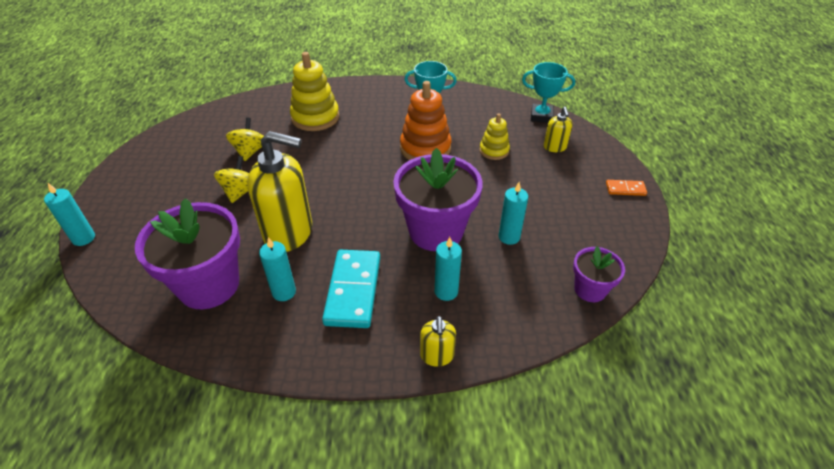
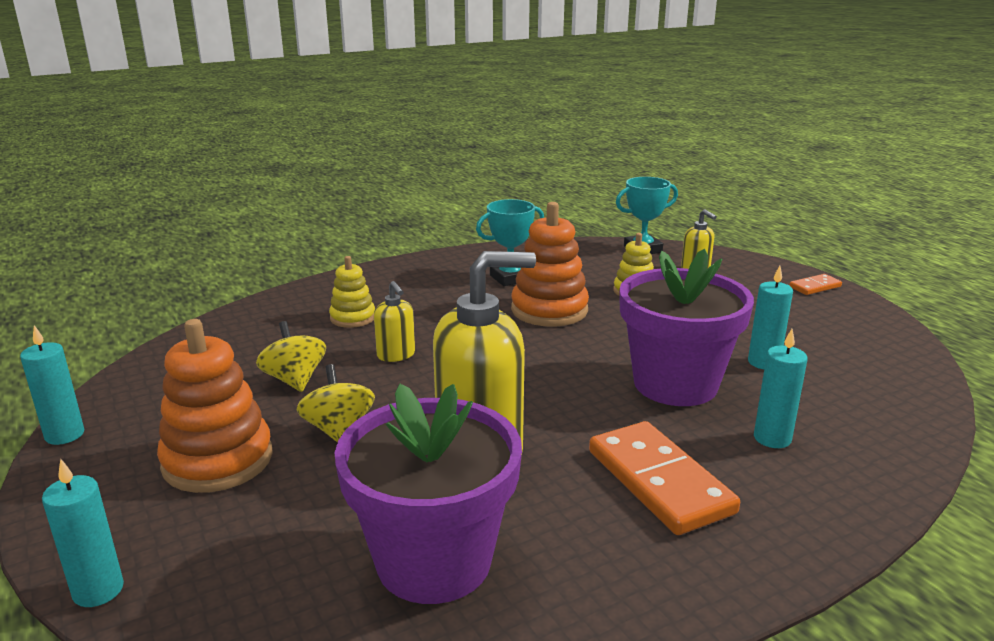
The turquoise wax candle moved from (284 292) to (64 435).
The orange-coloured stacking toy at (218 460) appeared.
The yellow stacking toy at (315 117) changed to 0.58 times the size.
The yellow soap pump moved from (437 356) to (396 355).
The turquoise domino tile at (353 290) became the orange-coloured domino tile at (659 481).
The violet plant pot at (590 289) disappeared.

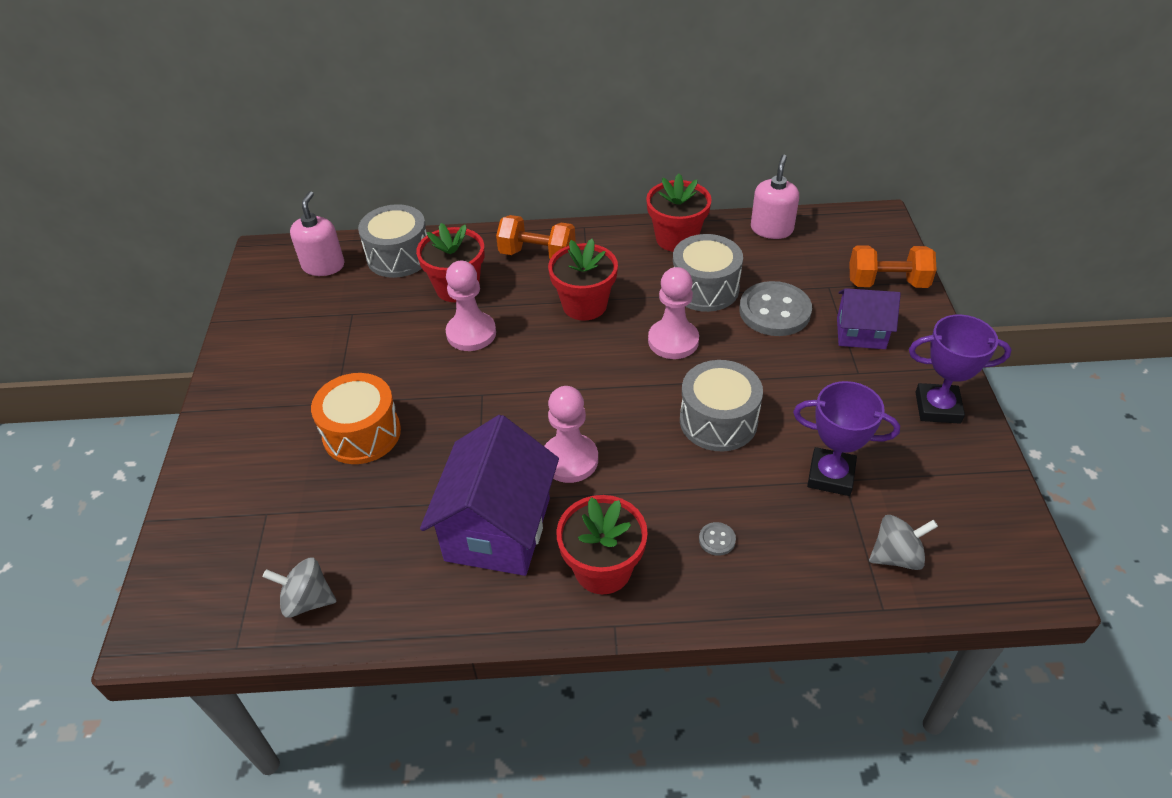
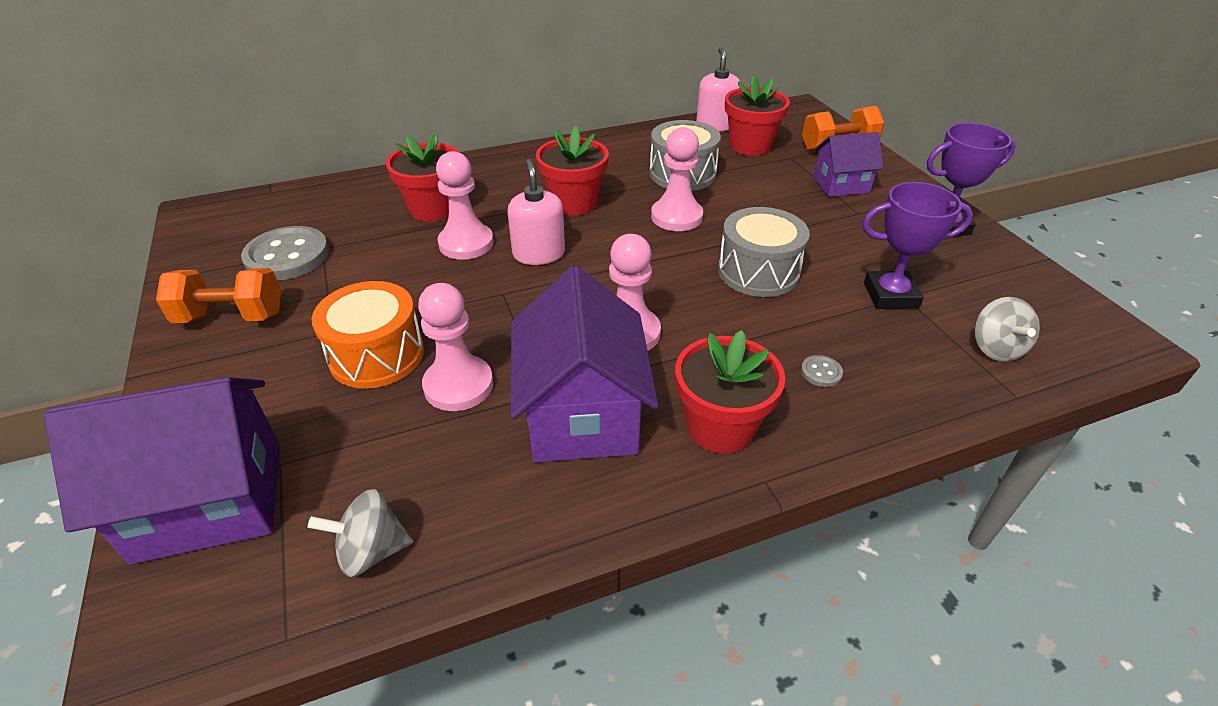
The violet house at (210 501) appeared.
The orange-coloured dumbbell moved from (537 255) to (231 316).
The ash-grey sewing button moved from (774 311) to (287 256).
The rose-pink pawn at (458 385) appeared.
The rose-pink soap pump moved from (323 266) to (539 254).
The scarlet plant pot moved from (676 238) to (750 146).
The ash-grey spinning top at (896 556) turned 120 degrees clockwise.
The ash-grey toy drum at (399 256) disappeared.

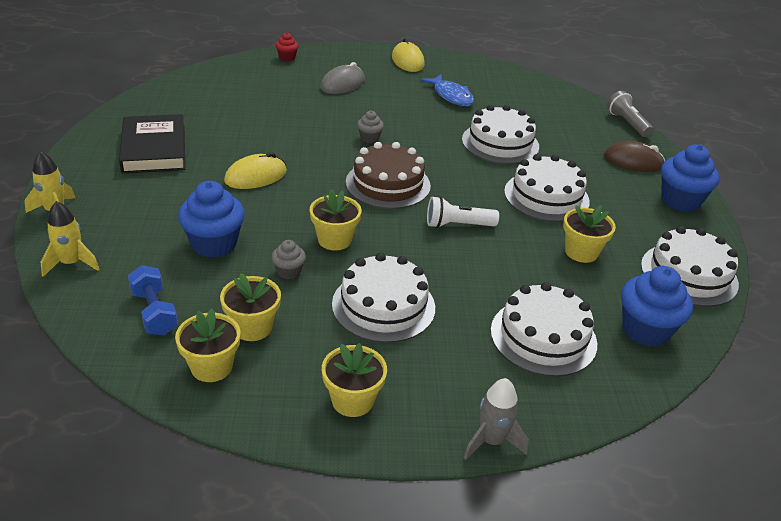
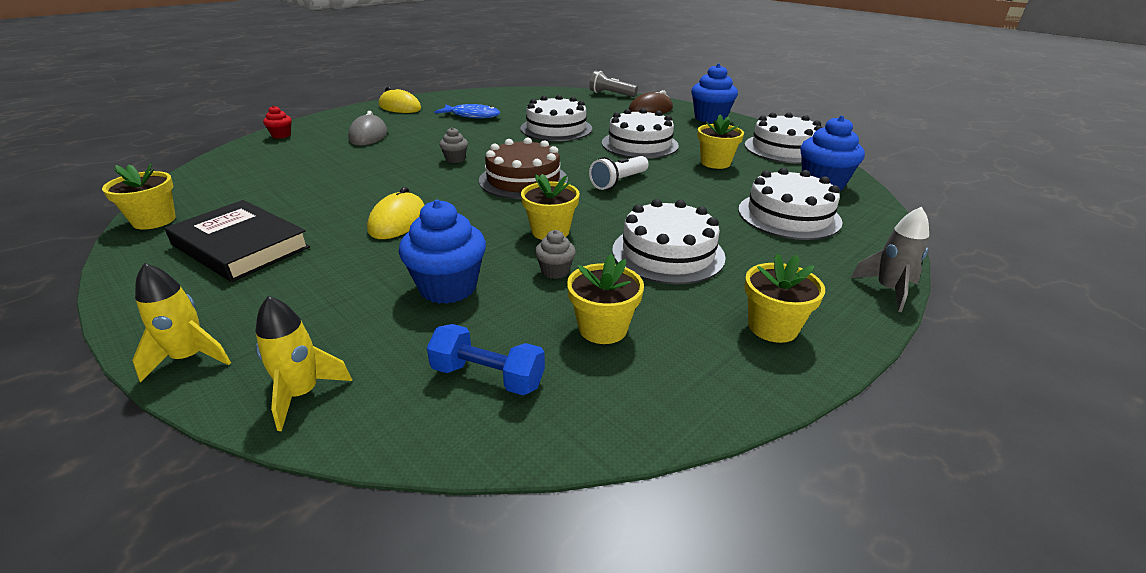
The yellow plant pot moved from (211 367) to (154 220).

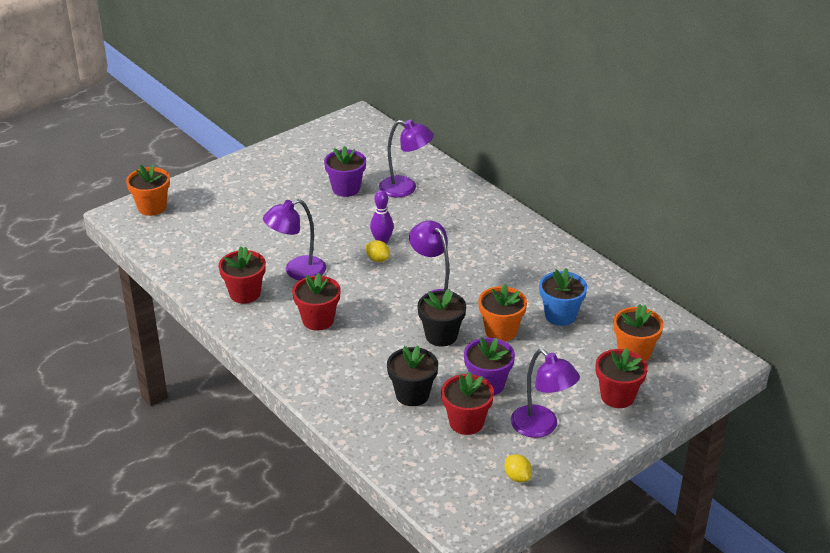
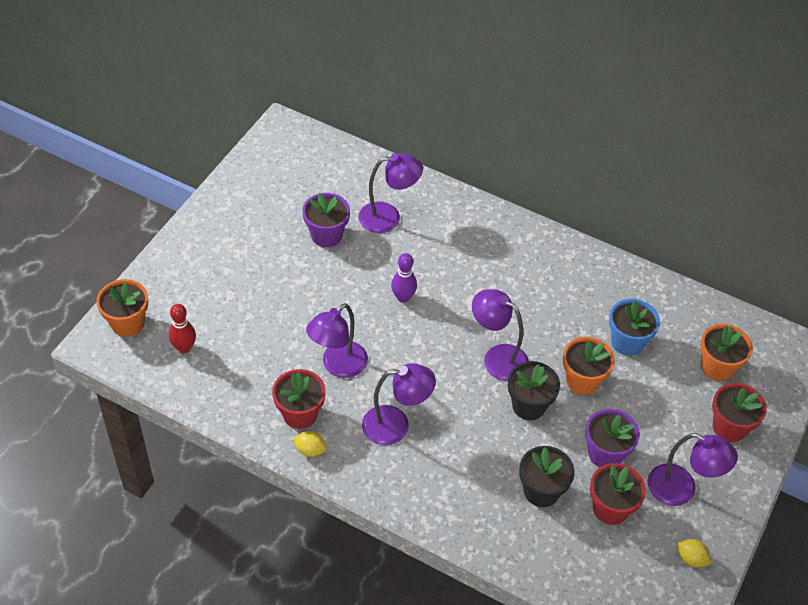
The scarlet tenpin at (184 348) appeared.
The yellow toy lemon moved from (378 259) to (310 450).
The scarlet plant pot at (318 320) was replaced by the violet reading lamp at (396 425).

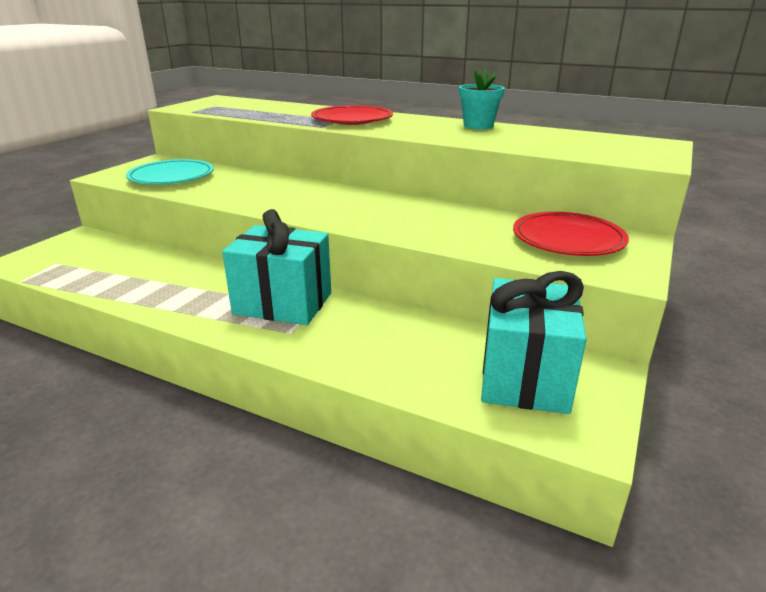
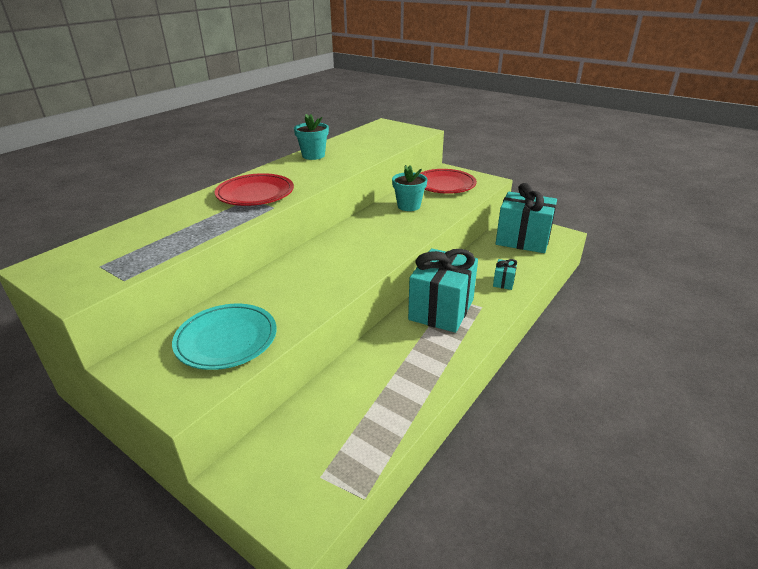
The turquoise plant pot at (408 206) appeared.
The turquoise present at (503 282) appeared.

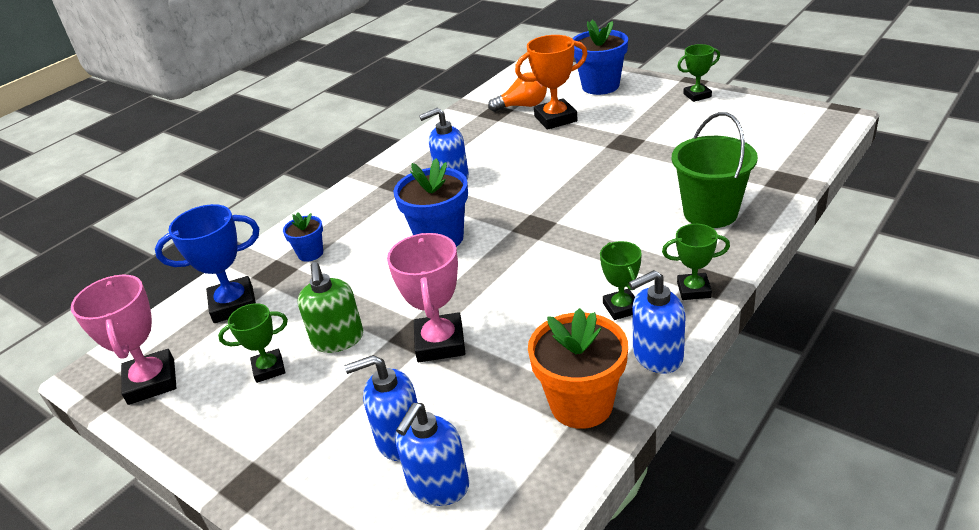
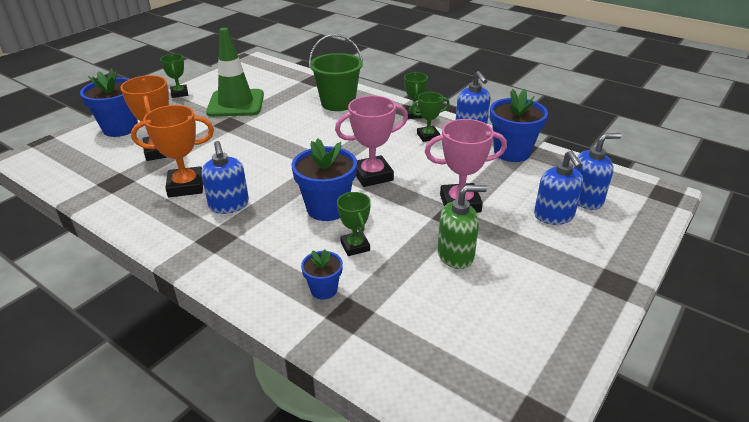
The orange-coloured prize cup at (186 186) appeared.
The emerald road cone at (236 103) appeared.
The rose-pink prize cup moved from (151 382) to (372 175).
The emerald prize cup moved from (269 369) to (355 246).
The orange-coloured plant pot at (581 404) became the blue plant pot at (512 152).
The blue soap pump at (438 485) turned 45 degrees counterclockwise.
The blue prize cup at (233 305) disappeared.
The orange-coloured lightbulb at (523 106) disappeared.

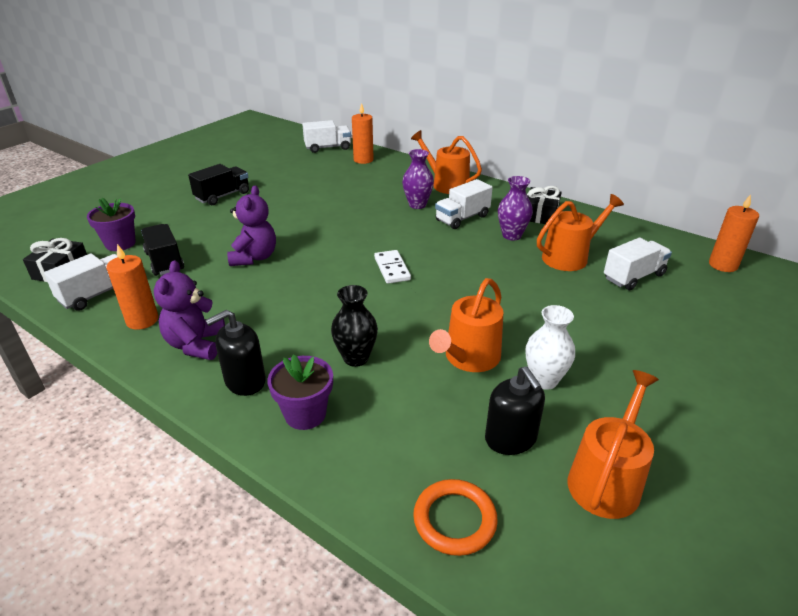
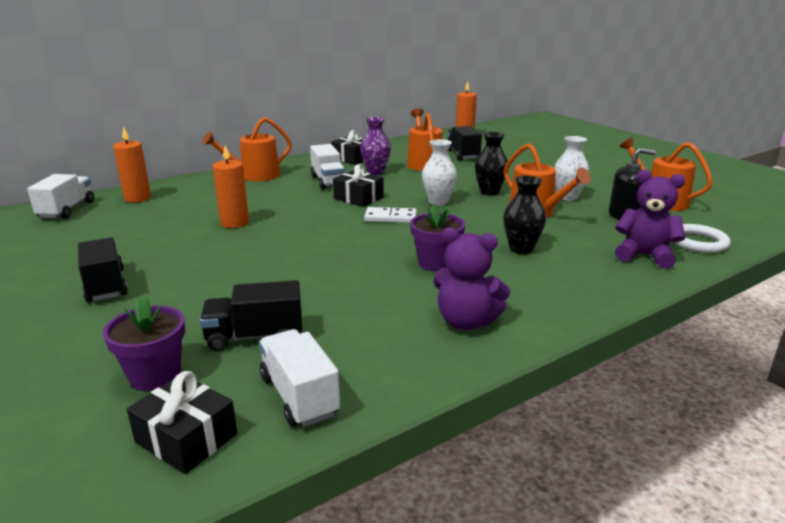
The orange-coloured wax candle moved from (142 320) to (234 223).
The black present at (358 198) appeared.
The violet plant pot moved from (305 414) to (436 263).
The snow-white vase at (438 202) appeared.
The snow-white truck at (633 277) became the black truck at (462 154).
The black vase at (489 192) appeared.
The violet stuffed bear moved from (254 257) to (644 256).
The orange-coloured hoop at (454 519) became the snow-white hoop at (698 242).
The black soap pump at (245 381) disappeared.
The violet vase at (417 205) disappeared.

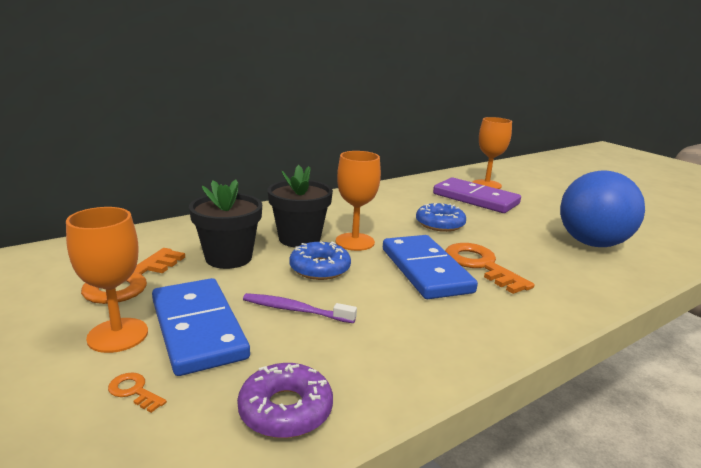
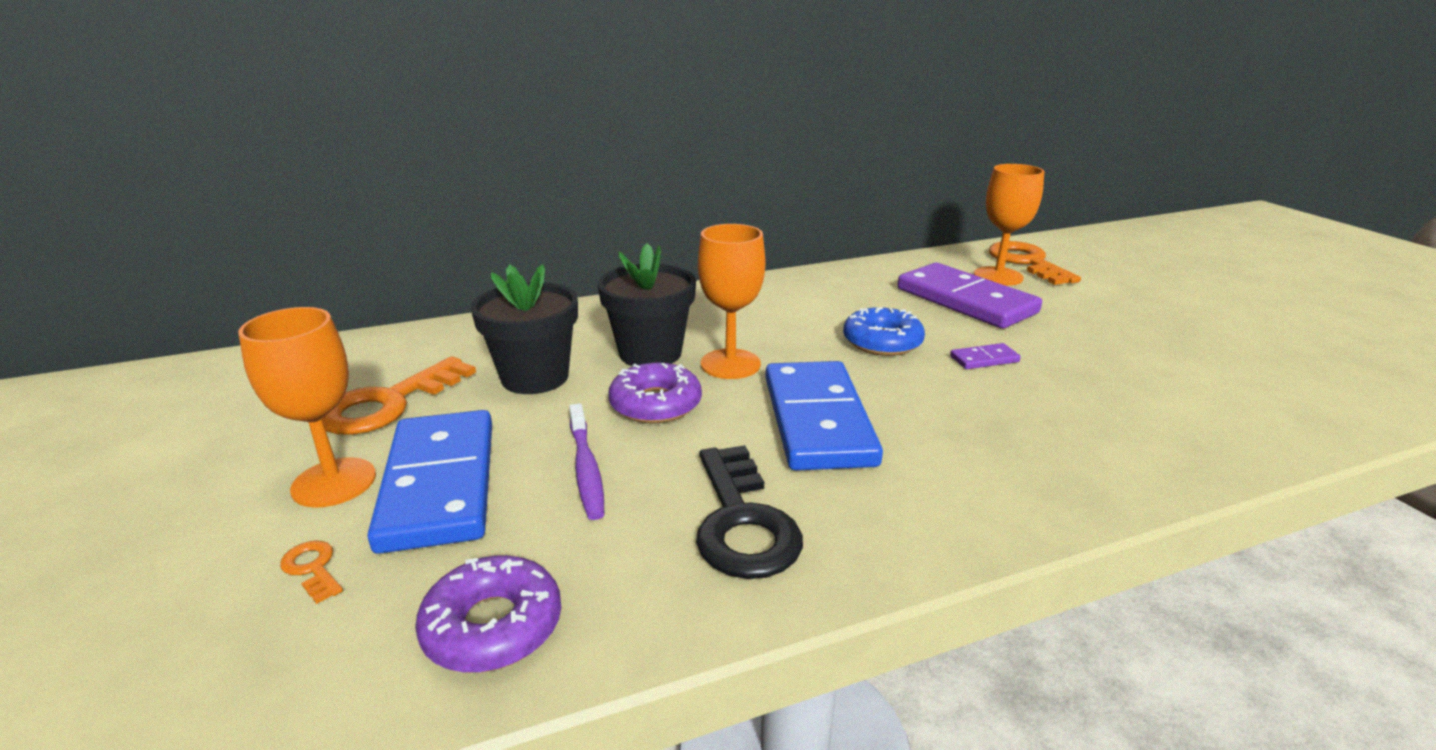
The violet toothbrush at (295 310) turned 135 degrees counterclockwise.
The blue donut at (320 268) became the violet donut at (655 404).
The black latchkey at (742 521) appeared.
The violet domino tile at (984 359) appeared.
The orange-coloured latchkey moved from (481 265) to (1027 262).
The blue sphere at (592 243) disappeared.

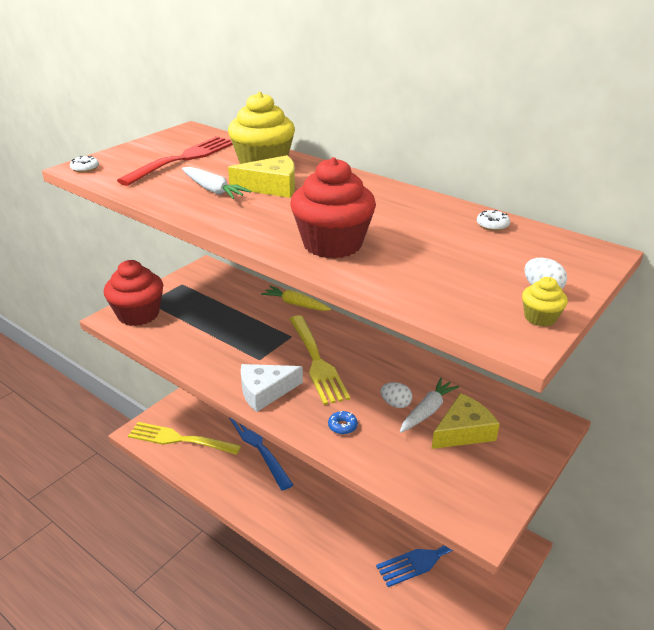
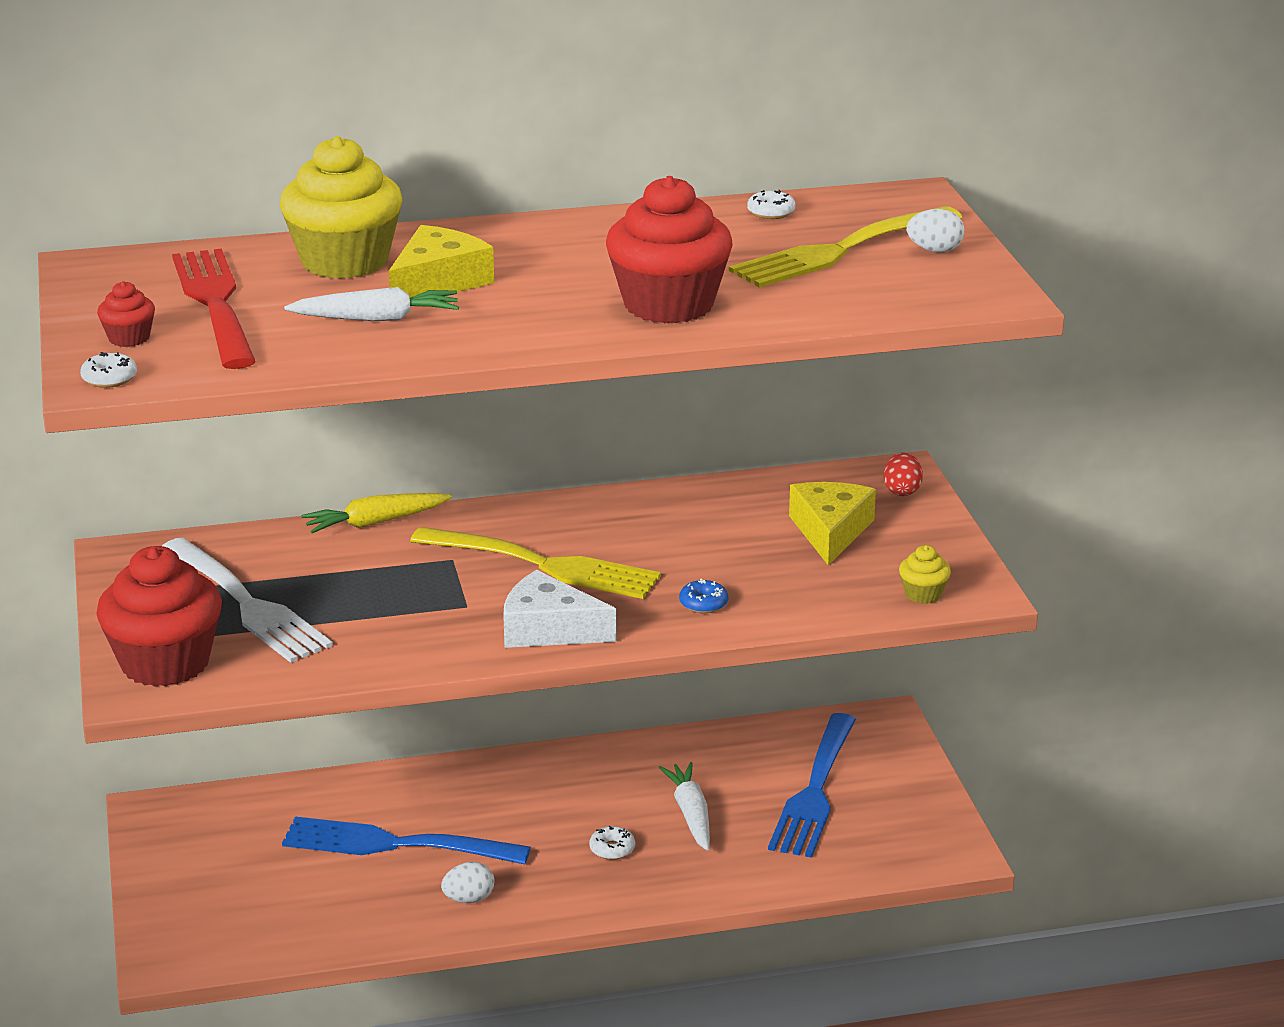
The scarlet muffin at (129 338) appeared.
The snow-white table fork at (247 605) appeared.
The snow-white egg shape moved from (395 404) to (469 899).
The snow-white cheese at (265 391) turned 90 degrees clockwise.
The snow-white donut at (612 849) appeared.
The snow-white toy carrot moved from (427 411) to (690 814).
The yellow table fork moved from (179 439) to (840 250).
The scarlet egg shape at (902 491) appeared.
The yellow muffin moved from (540 318) to (923 594).

